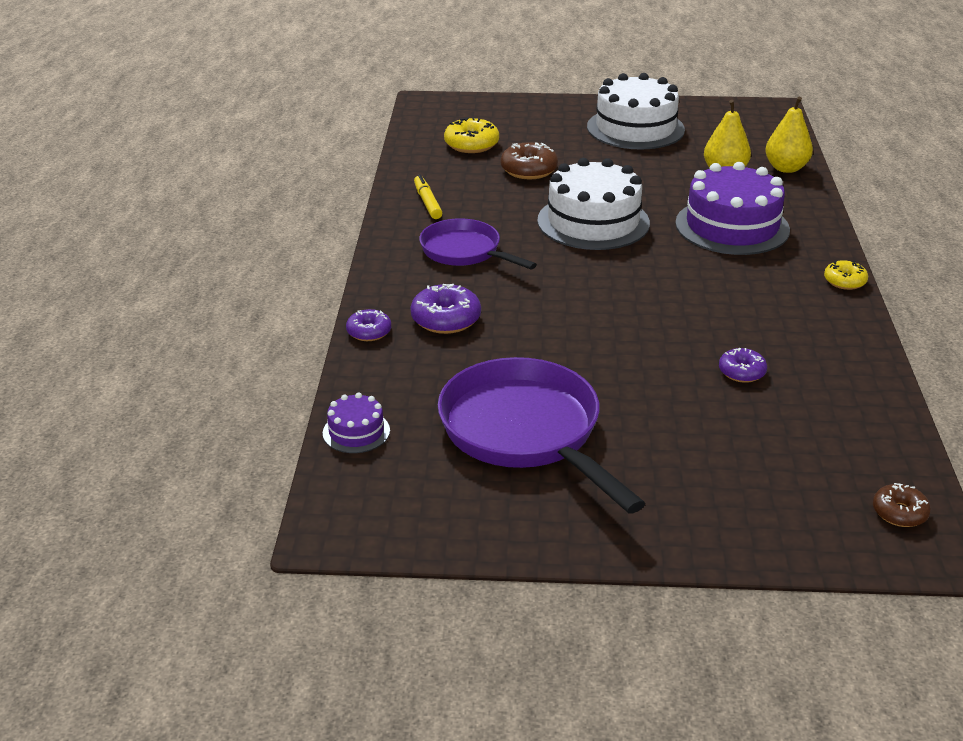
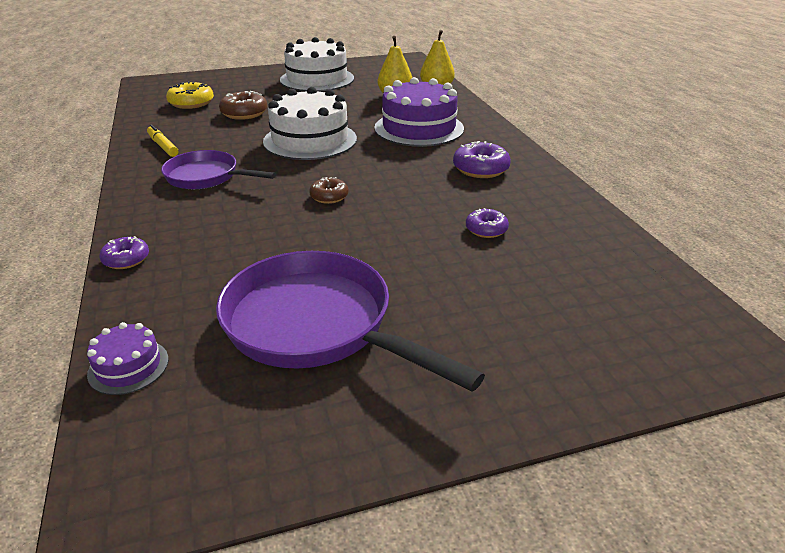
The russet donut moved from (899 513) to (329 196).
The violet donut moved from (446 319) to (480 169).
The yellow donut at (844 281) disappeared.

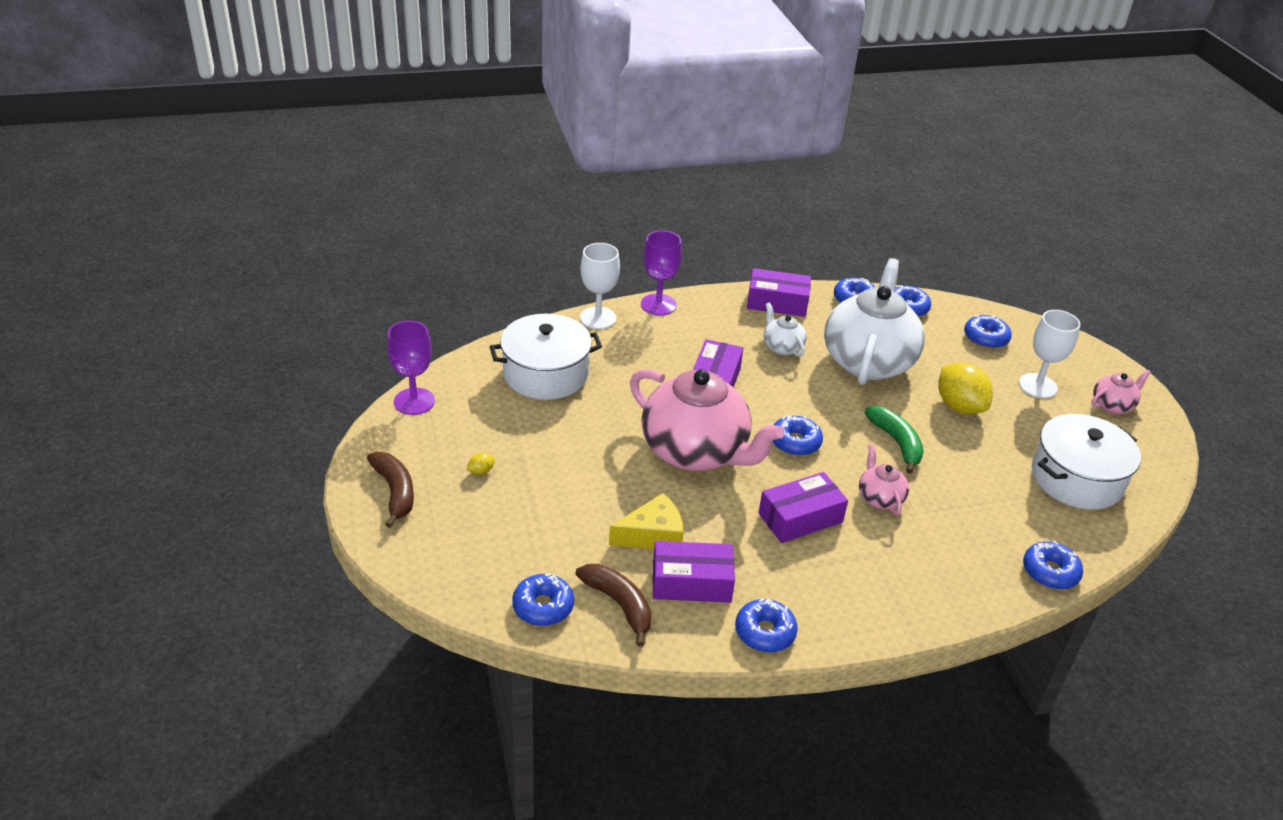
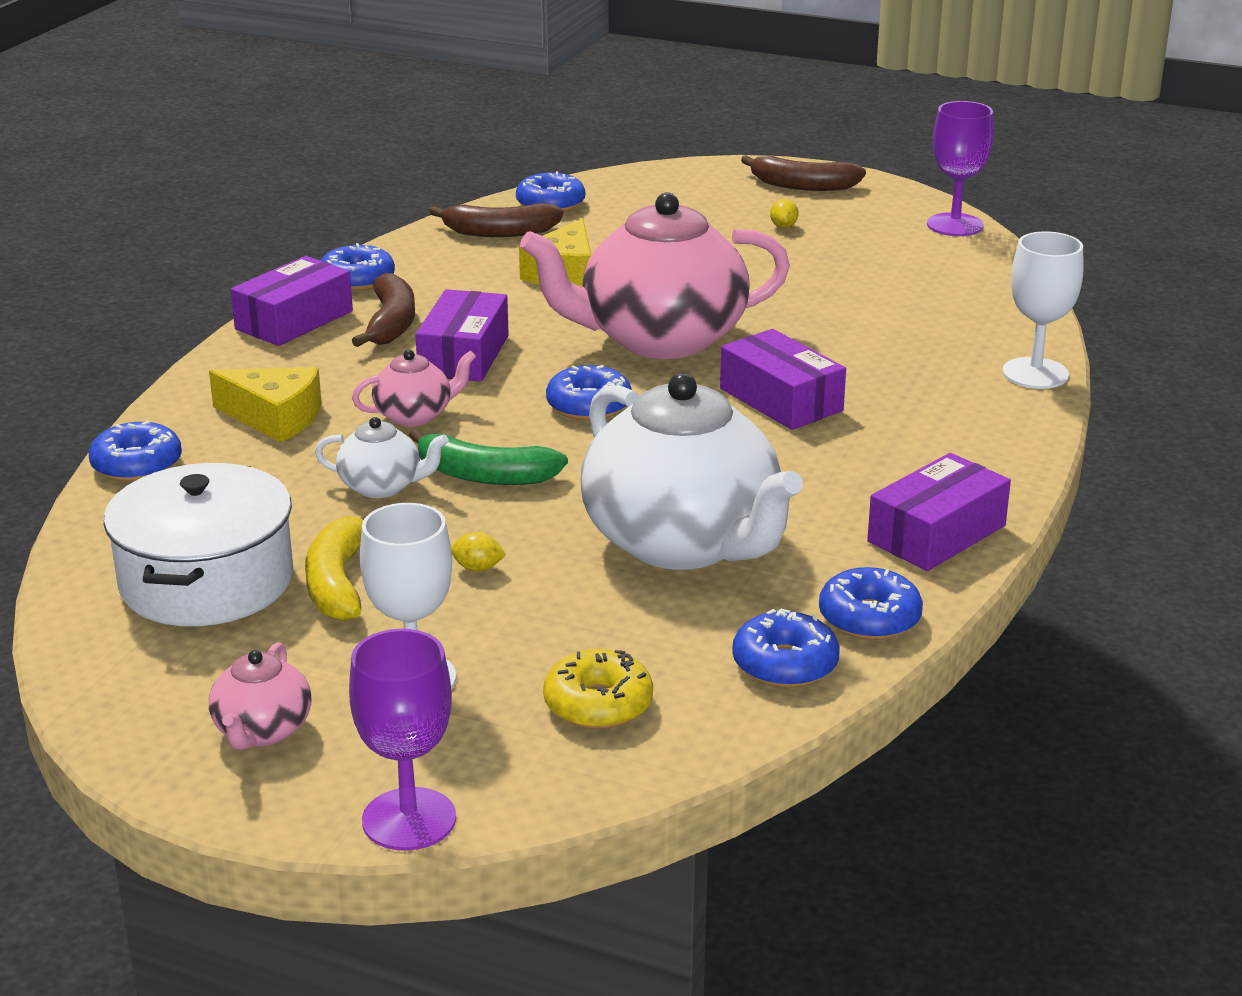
The yellow cheese at (275 418) appeared.
The violet box moved from (691 582) to (294 320).
The yellow toy banana at (338 582) appeared.
The snow-white tea pot moved from (782 347) to (382 486).
The violet goblet moved from (658 305) to (409 819).
The russet toy banana at (391 323) appeared.
The rose-pink tea pot at (879 498) turned 45 degrees counterclockwise.
The yellow toy lemon at (959 406) changed to 0.41 times the size.
The blue donut at (985 338) became the yellow donut at (598 704).
The snow-white pot at (546 374) disappeared.

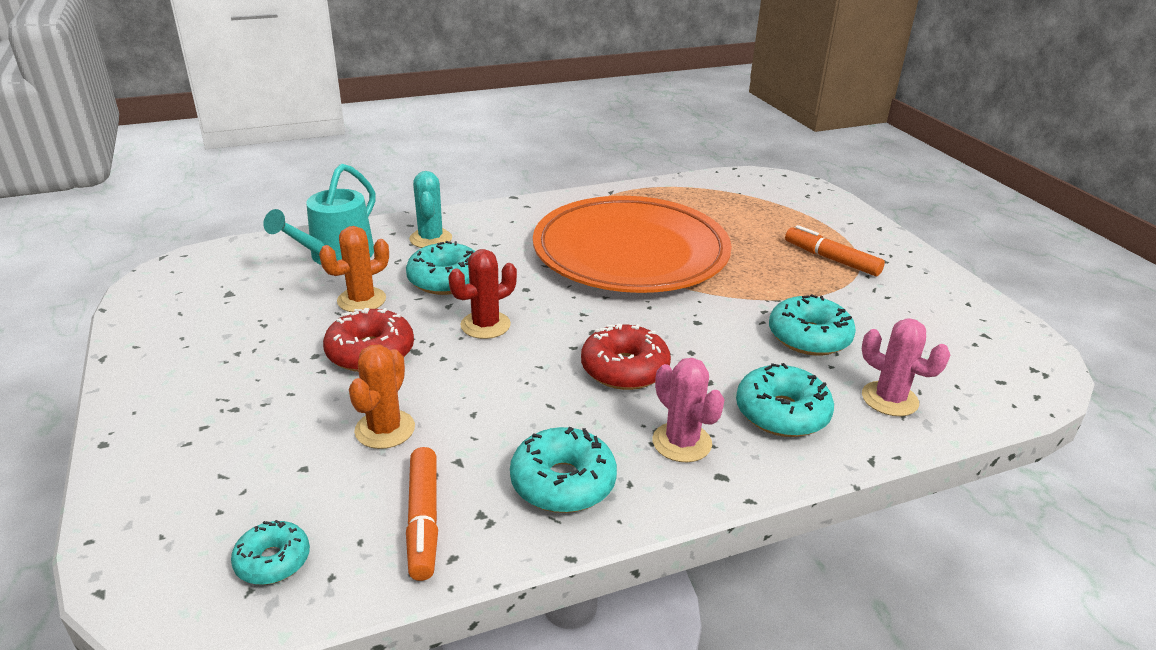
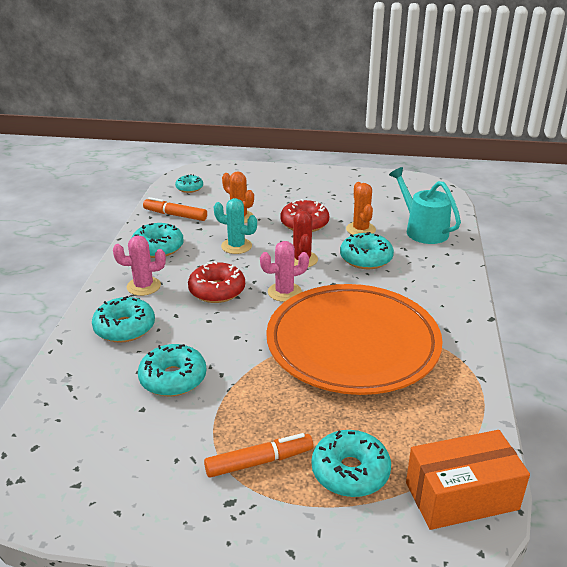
The turquoise saguaro cactus moved from (430 239) to (236 246).
The rose-pink saguaro cactus moved from (889 399) to (284 292).
The turquoise donut at (350 472) appeared.
The orange-coloured box at (461 496) appeared.

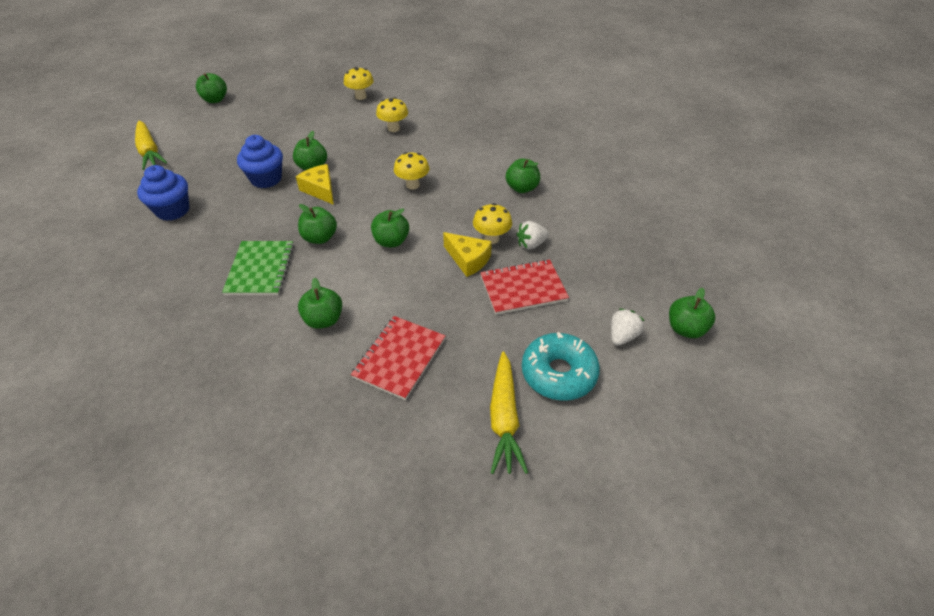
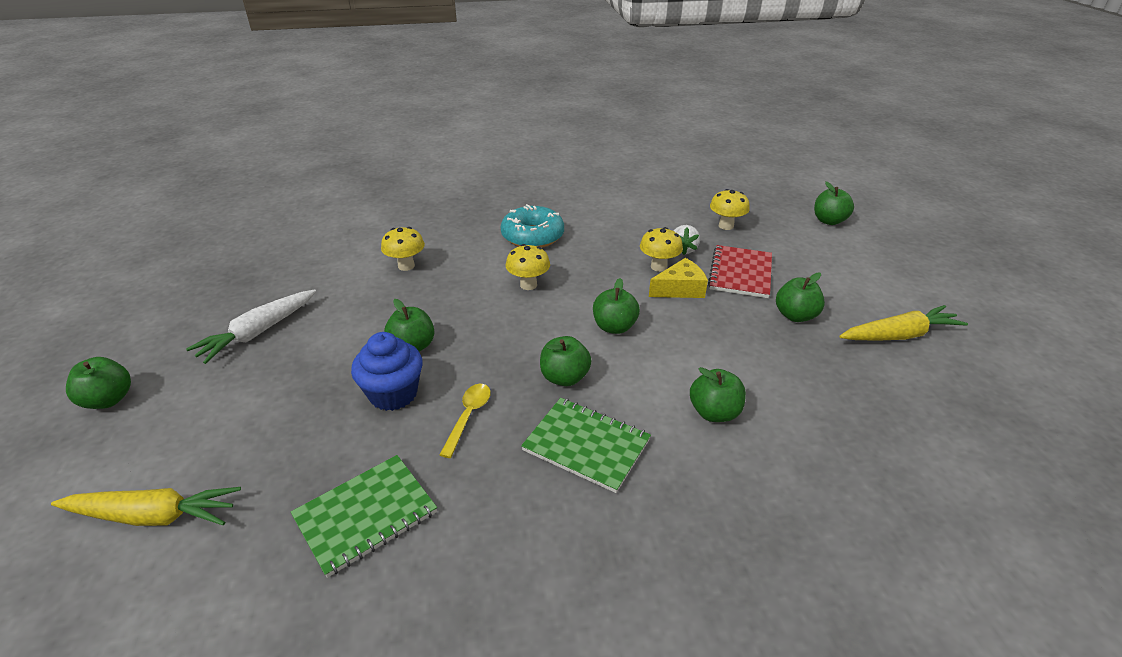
The snow-white toy carrot at (258 332) appeared.
The blue muffin at (173 210) was replaced by the emerald exercise book at (365 515).
The yellow teaspoon at (468 416) appeared.
The turquoise donut moved from (558 373) to (532 236).
The yellow toadstool moved from (360 96) to (726 226).
The emerald apple moved from (522 188) to (795 315).
The yellow toy carrot at (504 418) turned 45 degrees counterclockwise.
The yellow cheese at (320 190) disappeared.
The scarlet exercise book at (399 358) disappeared.
The snow-white toy strawberry at (622 336) disappeared.

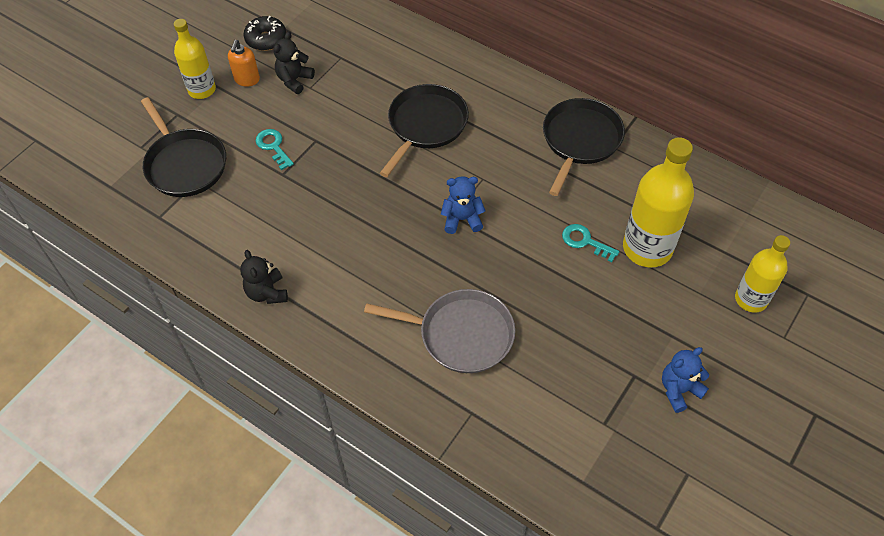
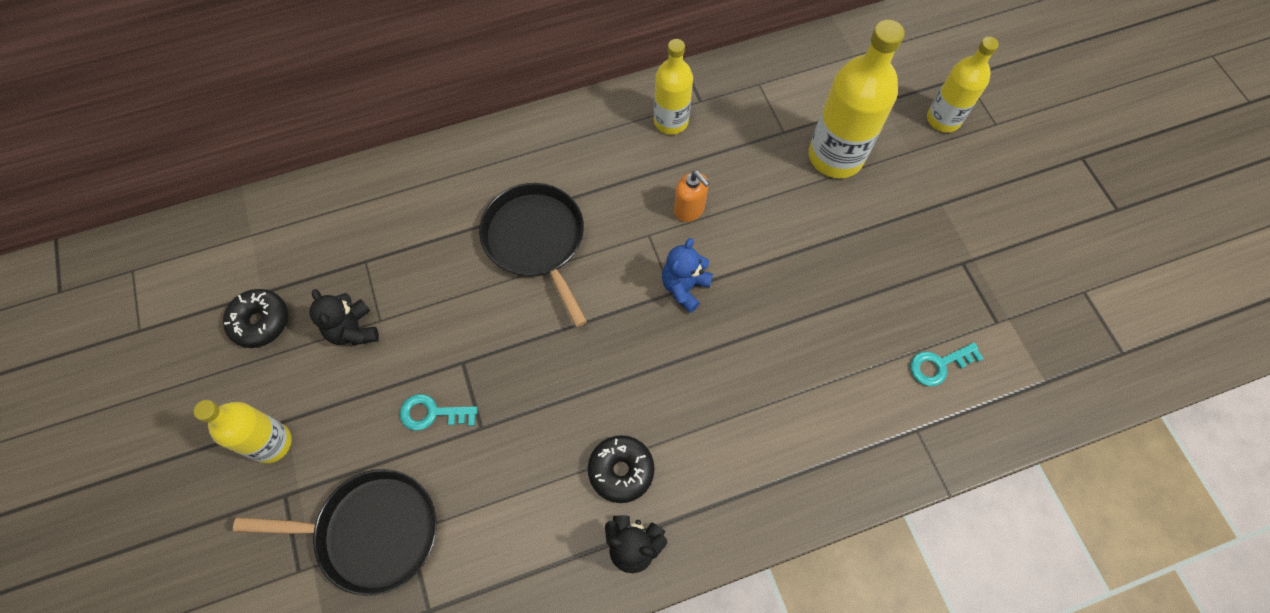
The black donut at (621 471) appeared.
The black pan at (580 140) was replaced by the yellow flask at (671 121).
The orange-coloured soap pump moved from (247 80) to (689 209).
The turquoise latchkey moved from (585 241) to (939 365).
The ash-grey pan at (461 334) disappeared.
The blue stuffed bear at (679 390) disappeared.

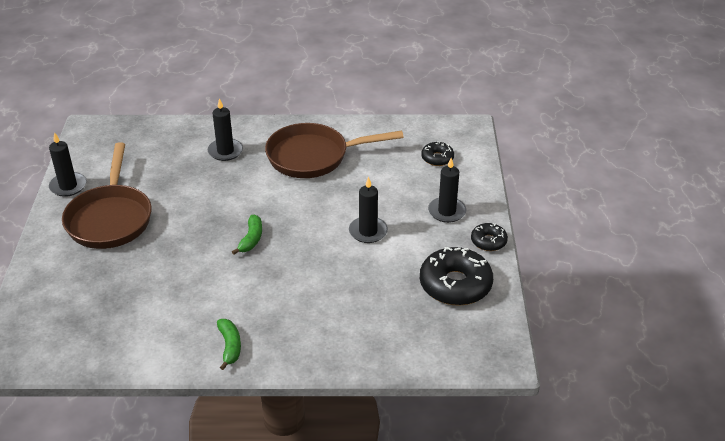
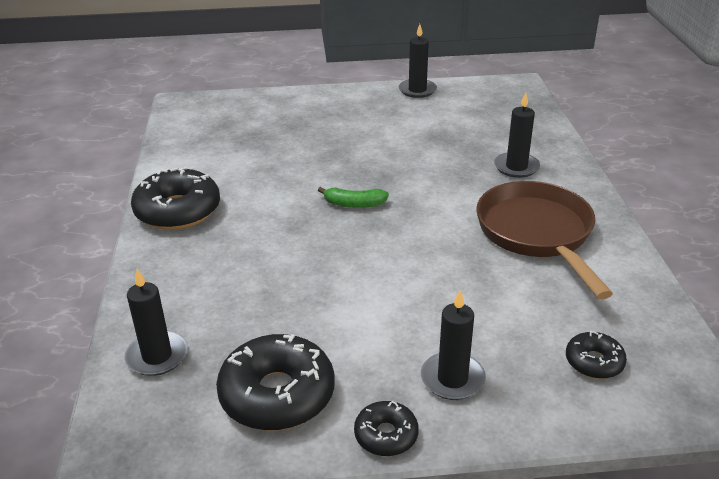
The black wax candle moved from (368 231) to (157 356).
The emerald toy banana at (230 346) was replaced by the black donut at (178 211).
The russet pan at (110 218) disappeared.

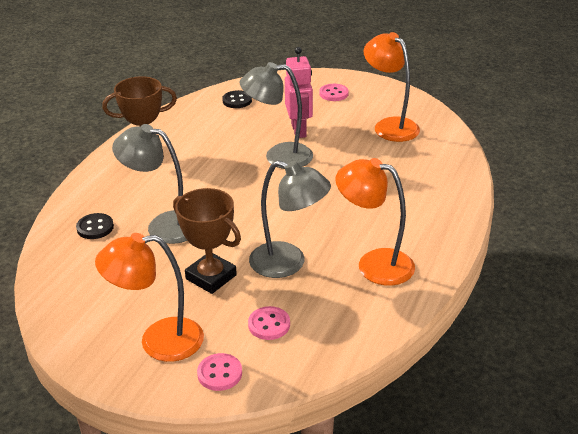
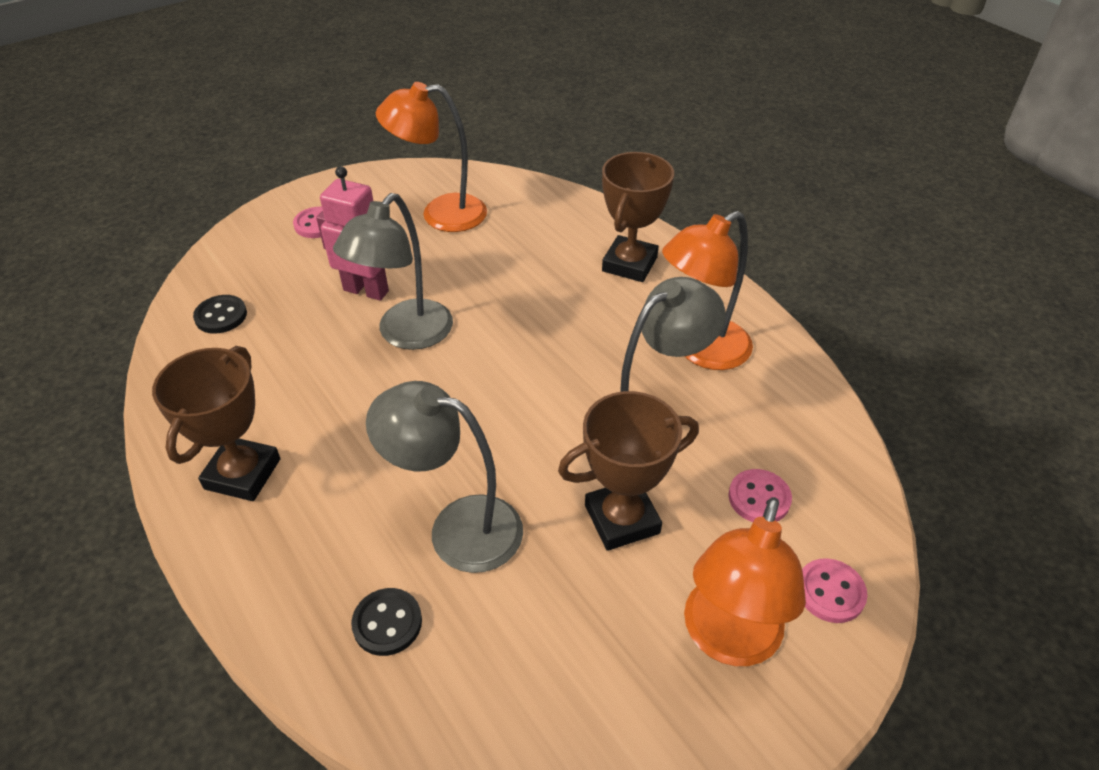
The ash-grey reading lamp at (163 225) turned 60 degrees clockwise.
The russet prize cup at (629 264) appeared.

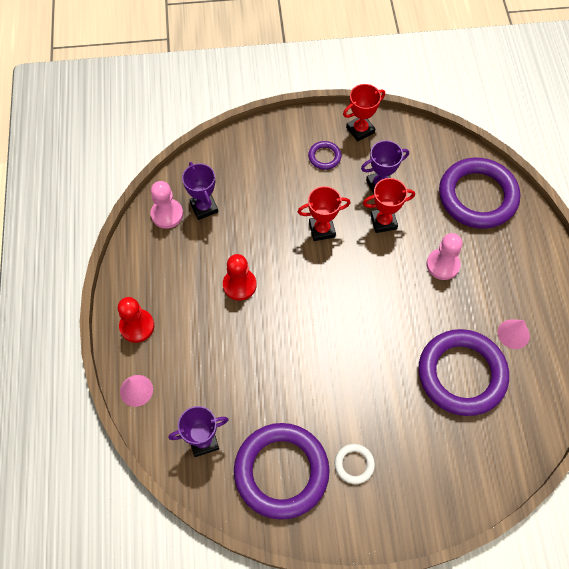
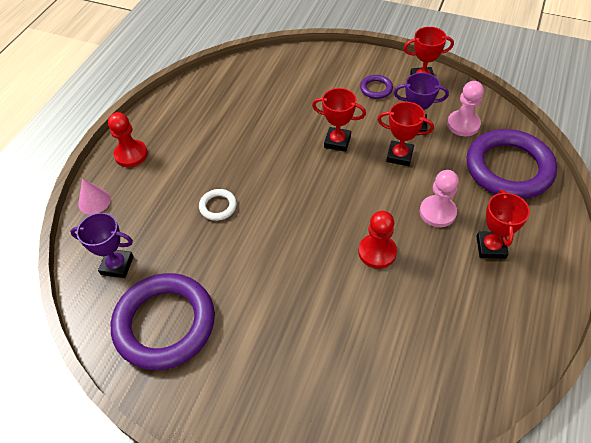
The snow-white hoop moved from (354 464) to (218 206).
The scarlet pawn moved from (239 285) to (377 252).
The rose-pink pawn moved from (167 214) to (463 124).
The scarlet prize cup at (491 247) appeared.
The violet prize cup at (204 207) disappeared.
The violet hoop at (461 374) disappeared.
The rose-pink cone shape at (513 334) disappeared.

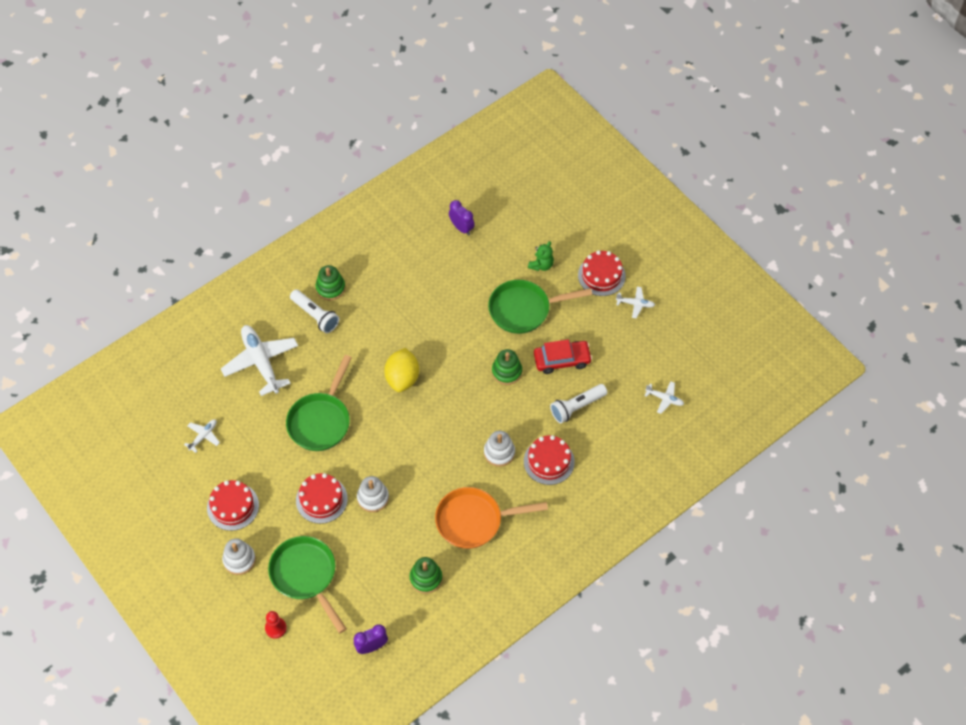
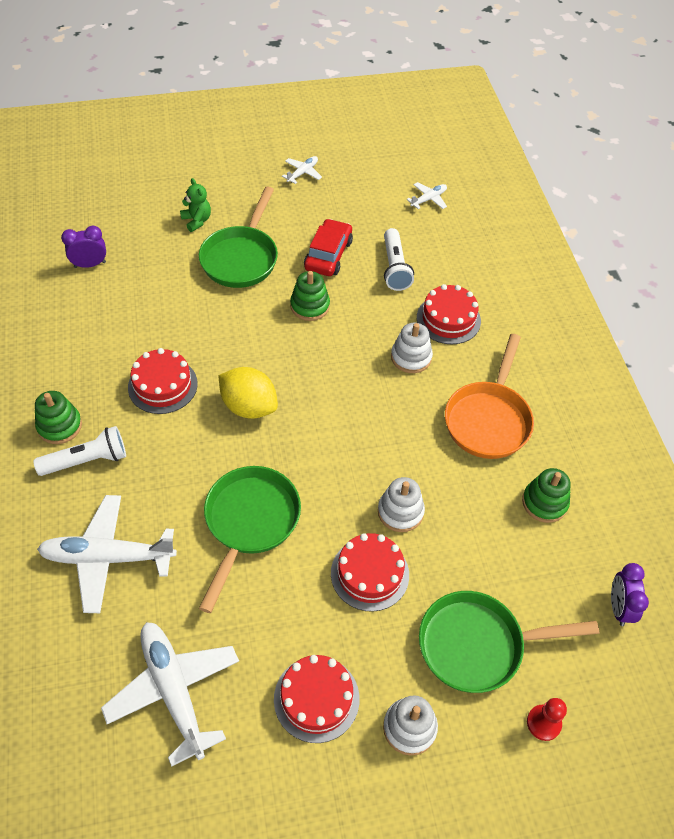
The snow-white plane at (203 436) changed to 2.11 times the size.
The scarlet cake moved from (601 275) to (162 385).
The emerald pan at (321 420) turned 120 degrees counterclockwise.

